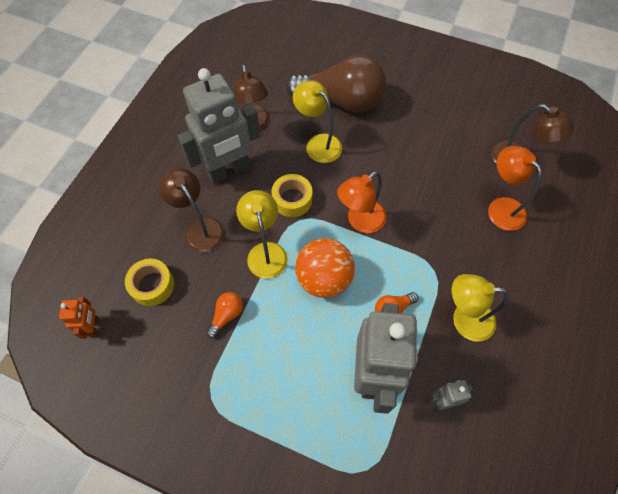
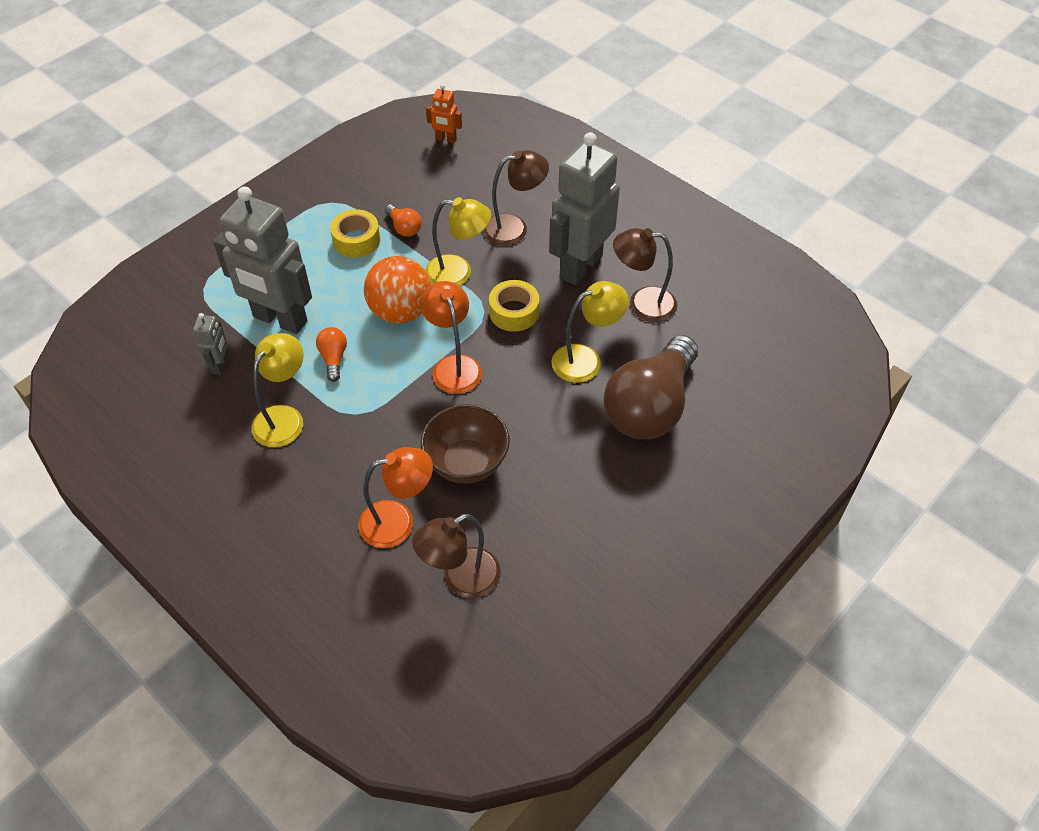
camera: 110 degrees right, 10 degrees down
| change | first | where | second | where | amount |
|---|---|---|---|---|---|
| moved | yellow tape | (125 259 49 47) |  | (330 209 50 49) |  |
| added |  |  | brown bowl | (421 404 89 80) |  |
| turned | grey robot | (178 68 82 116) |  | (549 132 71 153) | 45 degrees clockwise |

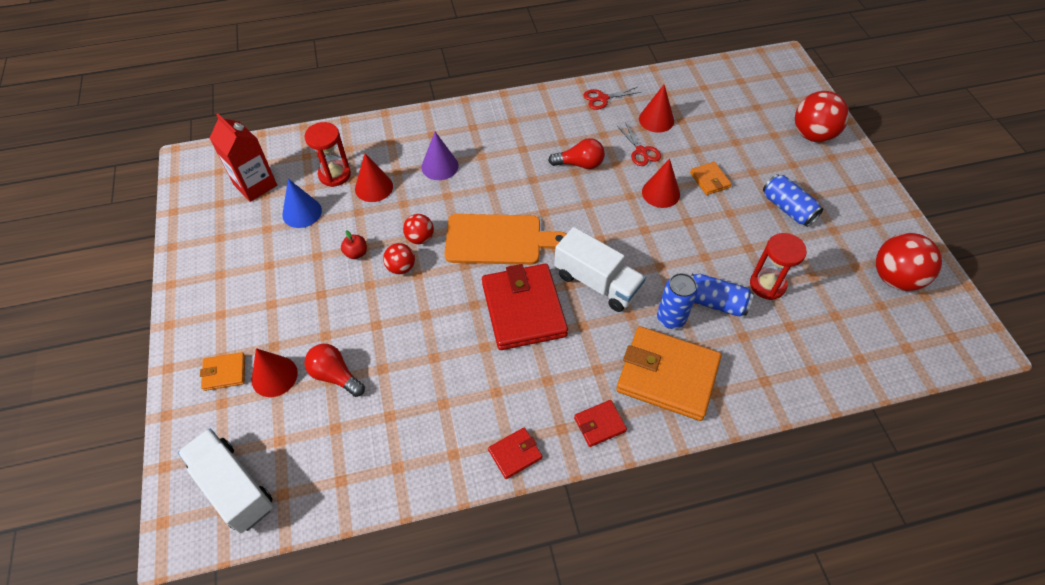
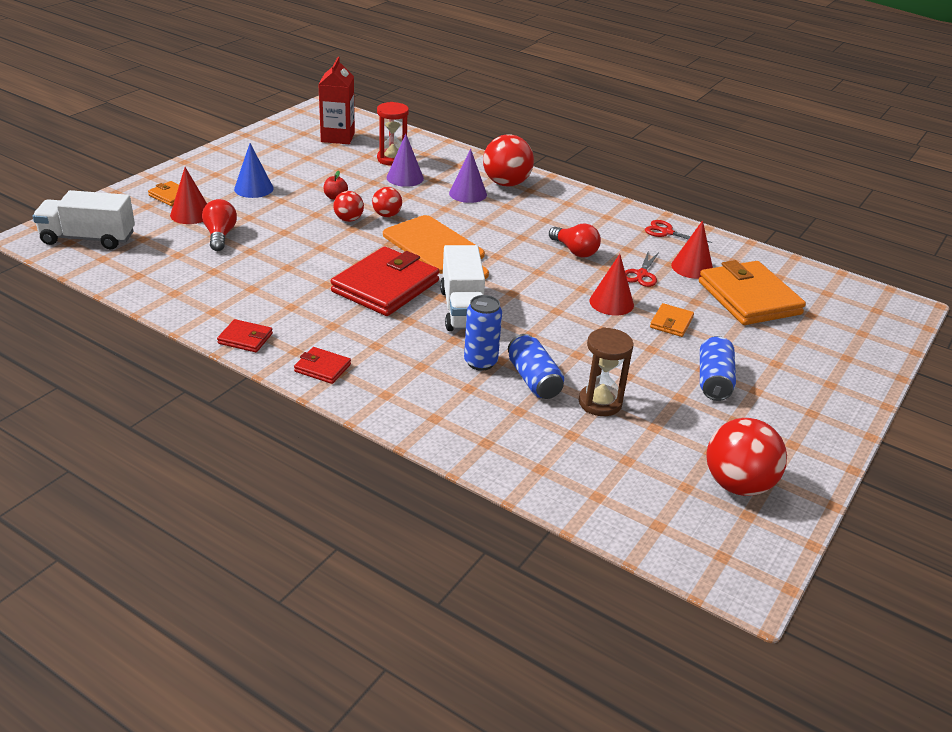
camera: 45 degrees right, 20 degrees down
| change | first | where | second | where | amount |
|---|---|---|---|---|---|
| turned | white truck | (178 428 95 106) |  | (33 190 102 59) | 90 degrees counterclockwise |
| moved | blue cone | (282 179 40 49) |  | (234 143 40 55) |  |
| recoloured | red cone | (355 153 38 49) | purple cone | (386 134 38 53) |  |
| moved | red ball | (795 91 54 51) |  | (483 134 51 52) |  |
| recoloured | red hourglass | (750 233 57 67) | brown hourglass | (579 327 55 89) |  |
| moved | orange wallet | (616 326 106 95) |  | (699 260 107 65) |  |

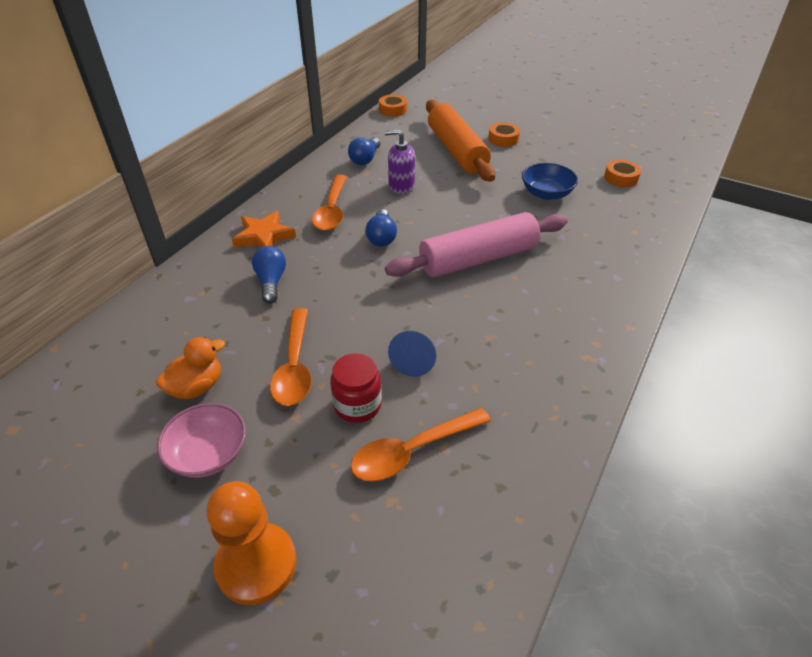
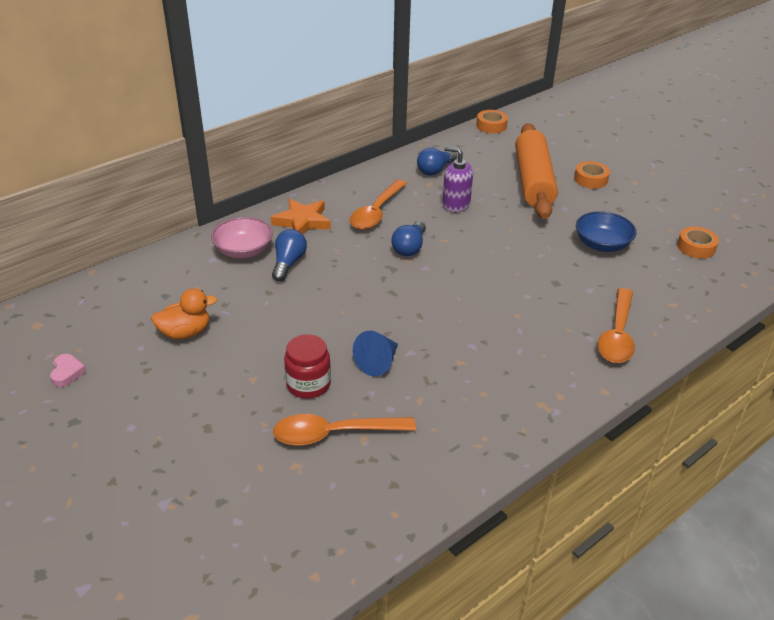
camera: 20 degrees right, 5 degrees down
| change | first | where | second | where | amount |
|---|---|---|---|---|---|
| added |  |  | pink heart | (50 354 37 33) |  |
| moved | pink bowl | (157 403 89 75) |  | (211 217 62 42) |  |
| moved | orange spoon | (270 308 42 98) |  | (598 288 37 75) |  |
| removed | orange pawn | (207 481 90 124) |  |  |  |
| removed | pink rolling pin | (385 212 183 65) |  |  |  |

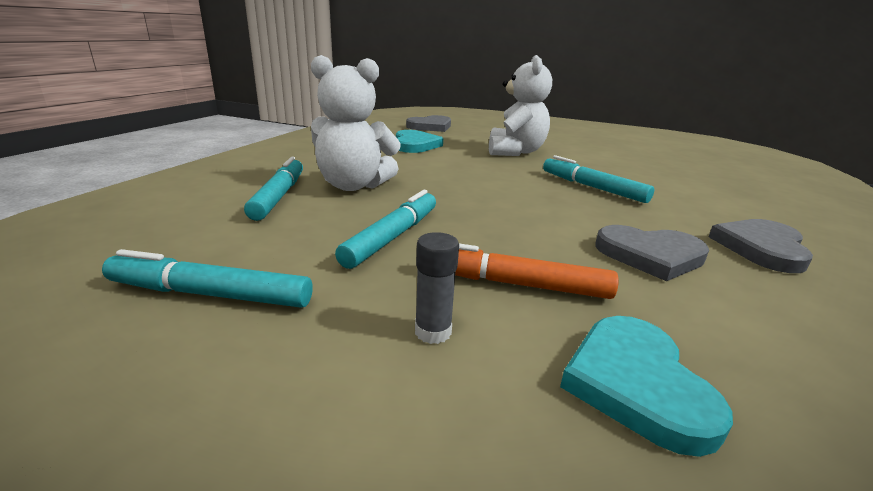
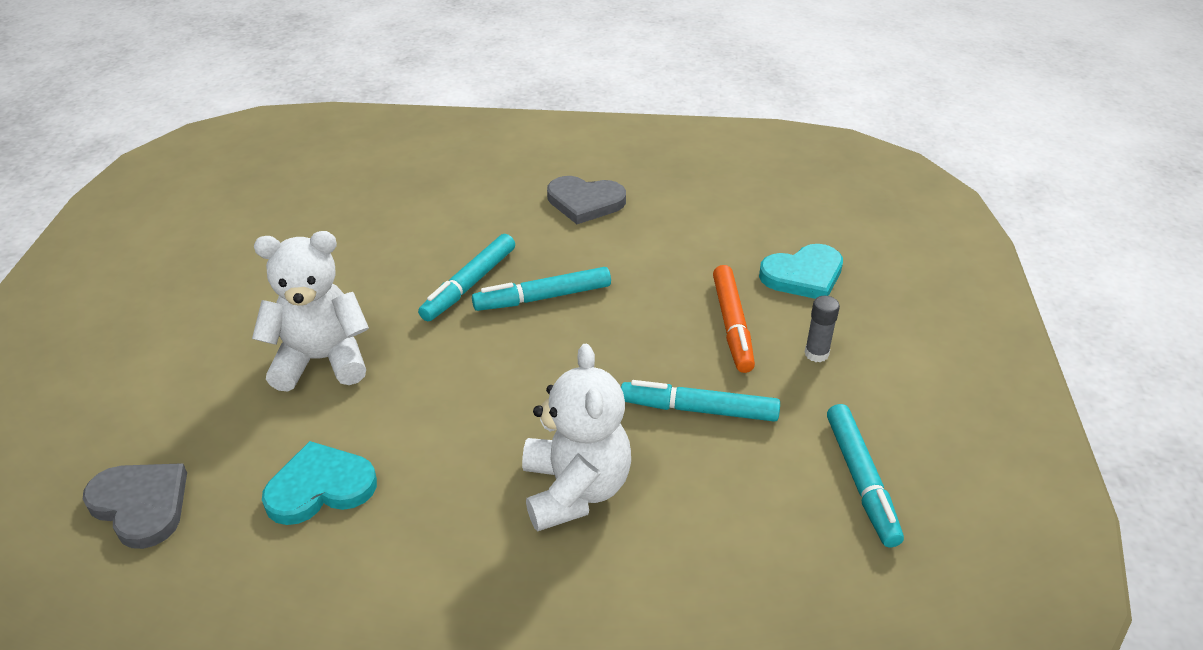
camera: 105 degrees left, 15 degrees up
| change | first | where | second | where | amount |
|---|---|---|---|---|---|
| moved | turquoise marker | (244 157 59 64) |  | (472 267 139 44) |  |
| removed | grey heart | (595 225 114 56) |  |  |  |

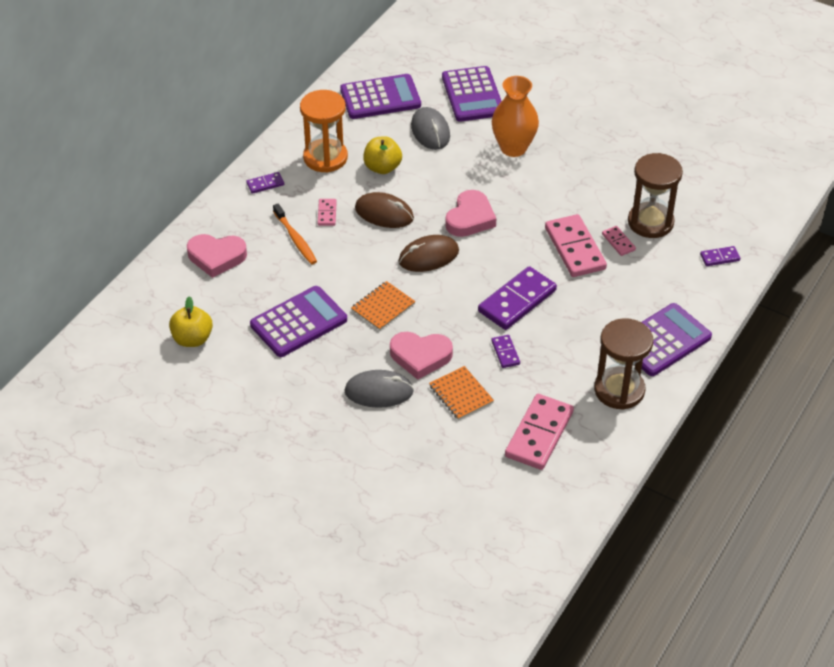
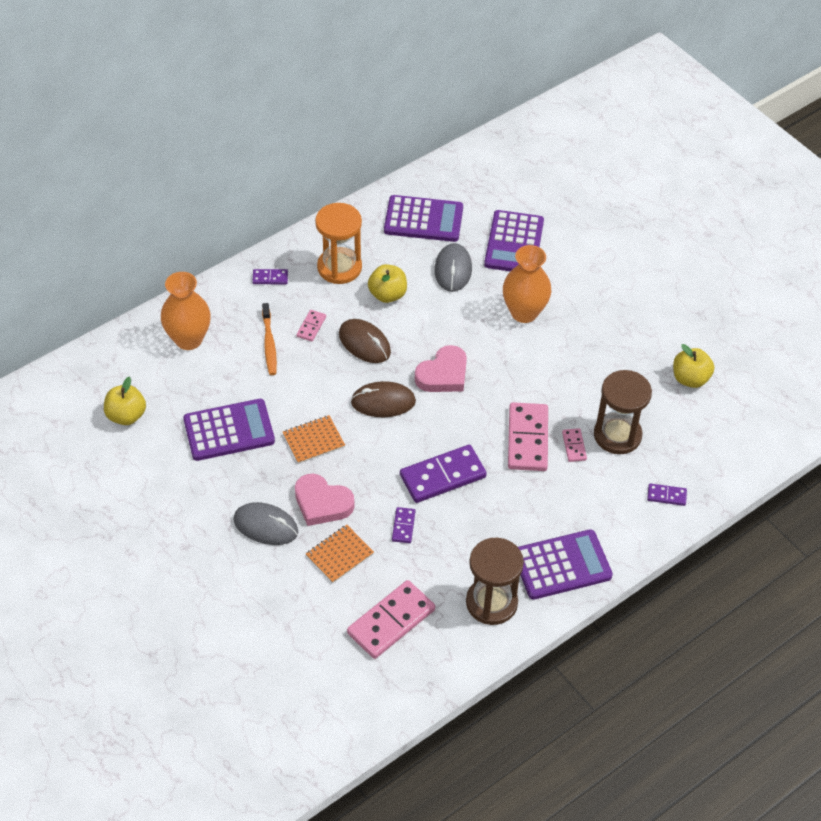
camera: 20 degrees right, 5 degrees up
| change | first | where | second | where | amount |
|---|---|---|---|---|---|
| replaced | pink heart | (187 234 60 44) | orange vase | (161 272 50 78) |  |
| turned | orange notebook | (429 366 65 54) |  | (306 525 68 58) | 60 degrees clockwise |
| added |  |  | yellow apple | (673 344 41 44) |  |

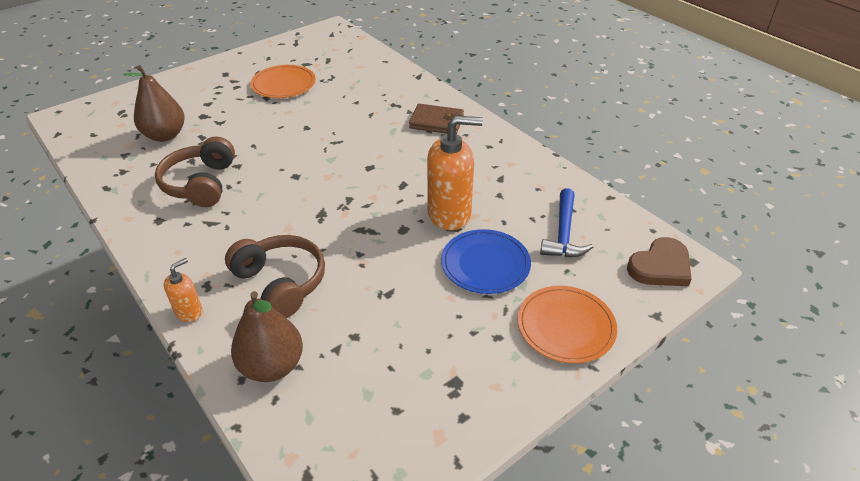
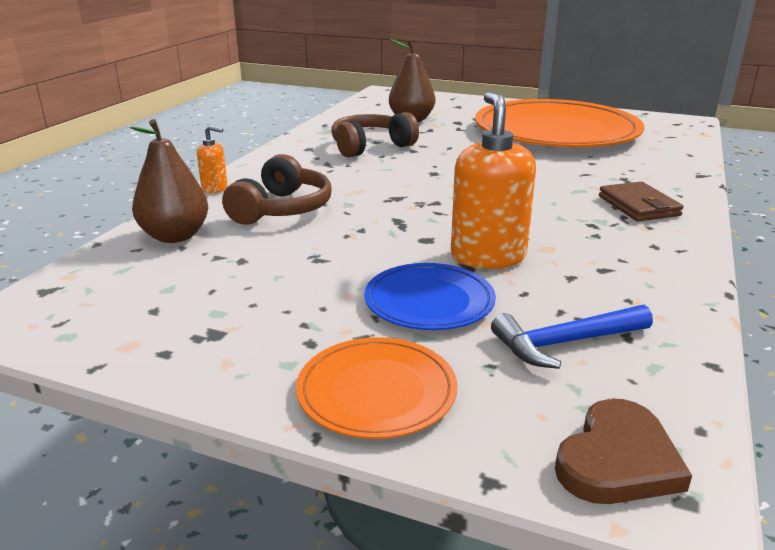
camera: 60 degrees right, 15 degrees down
| change | first | where | second | where | amount |
|---|---|---|---|---|---|
| turned | orange soap dispenser | (427 116 56 114) |  | (451 92 85 177) | 150 degrees counterclockwise |
| resized | orange plate | (250 65 66 33) |  | (475 99 170 48) | x2.19 |
| turned | brown heart | (627 237 64 50) |  | (555 398 137 106) | 75 degrees counterclockwise |

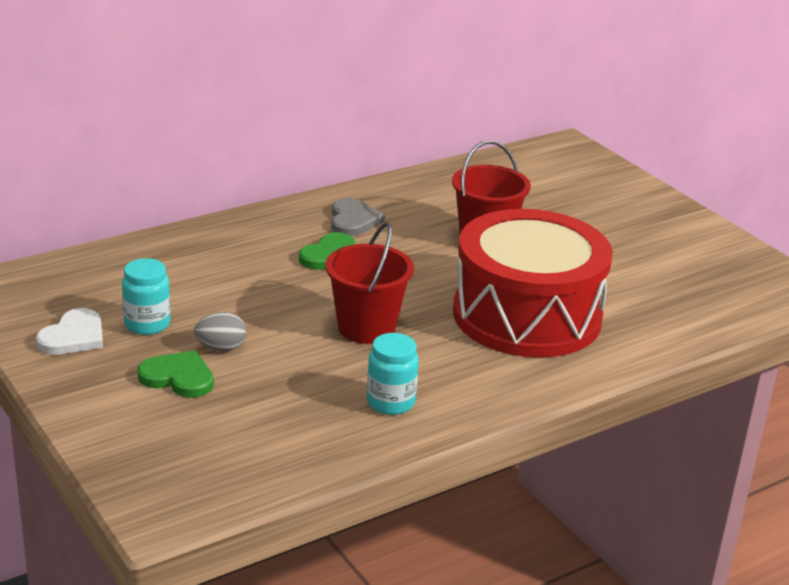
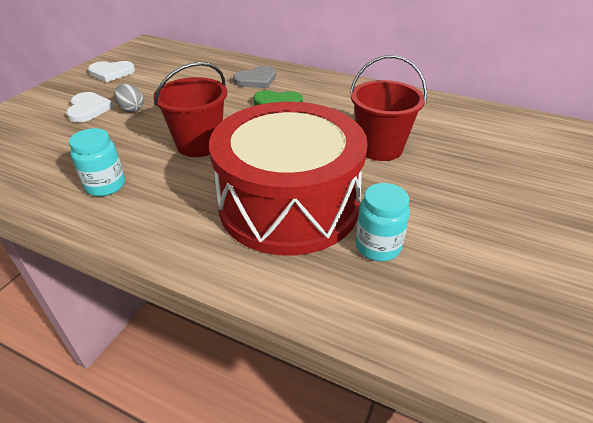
camera: 60 degrees right, 10 degrees up
| change | first | where | second | where | amount |
|---|---|---|---|---|---|
| recoloured | green heart | (138 350 76 48) | white heart | (66 92 48 30) |  |
| moved | grey heart | (331 198 54 38) |  | (233 66 43 22) |  |
| moved | turquoise jar | (122 258 49 77) |  | (356 183 54 78) |  |

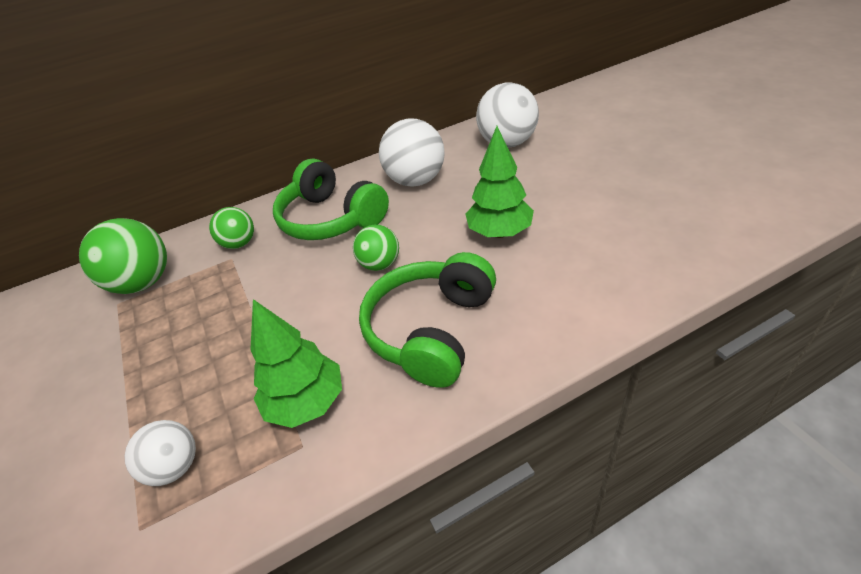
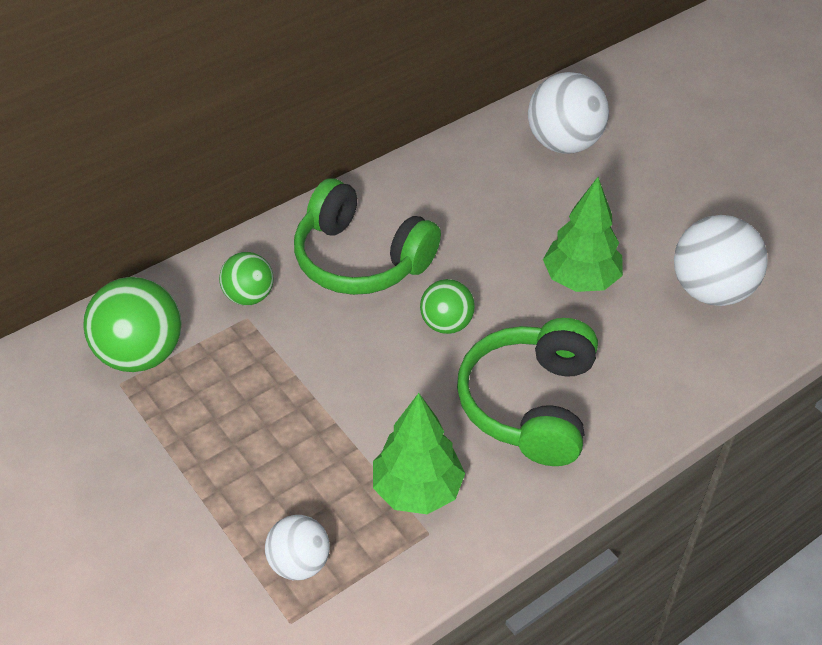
camera: 15 degrees left, 5 degrees up
| change | first | where | second | where | amount |
|---|---|---|---|---|---|
| moved | white ball | (379 118 66 69) |  | (674 215 94 91) |  |

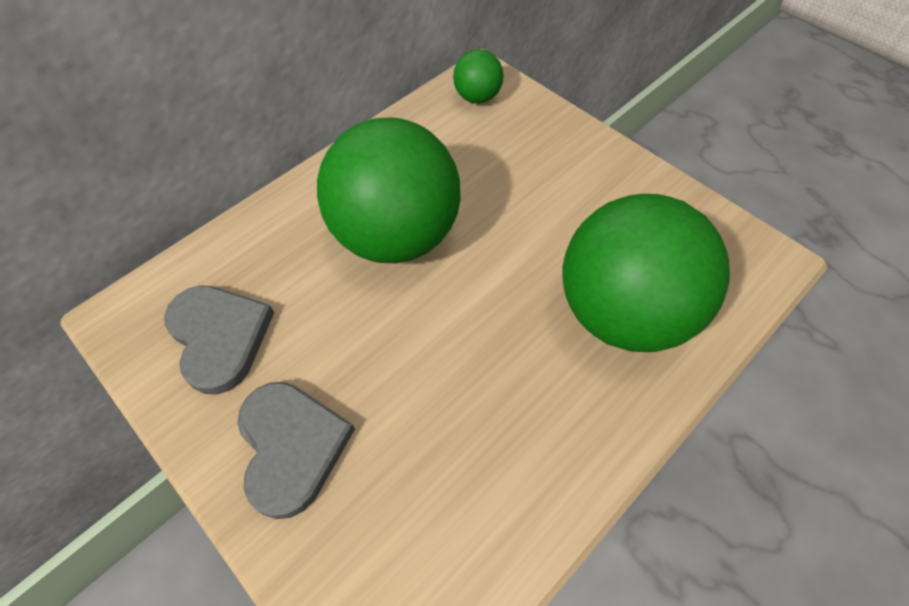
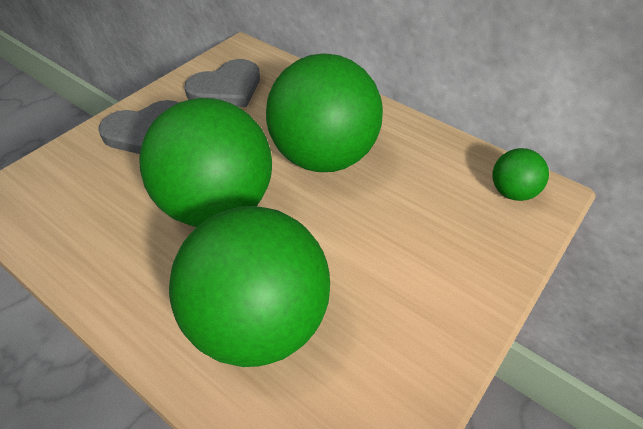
camera: 80 degrees right, 10 degrees down
| change | first | where | second | where | amount |
|---|---|---|---|---|---|
| added |  |  | green ball | (139 98 133 129) |  |

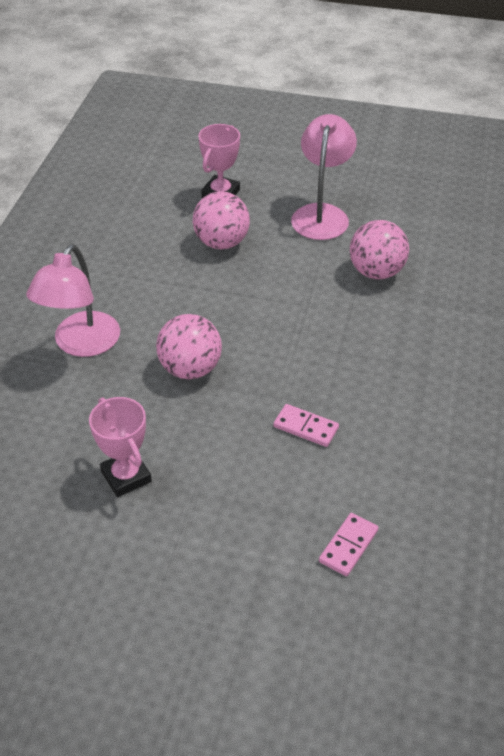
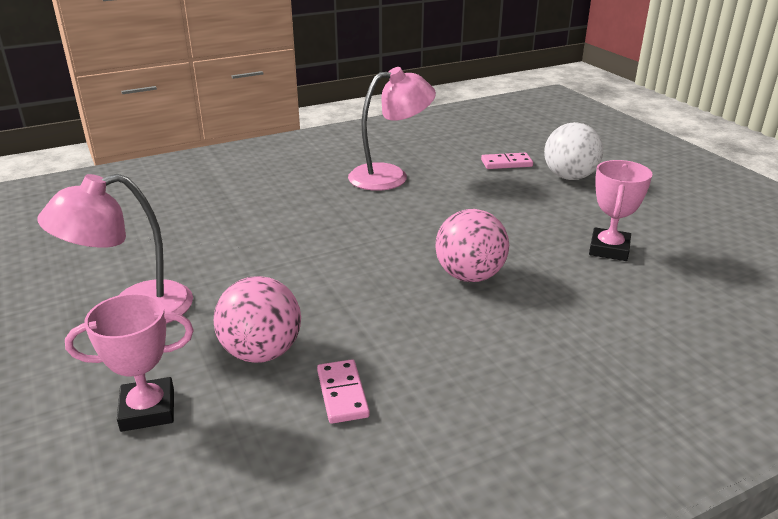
camera: 130 degrees left, 15 degrees down
| change | first | where | second | where | amount |
|---|---|---|---|---|---|
| moved | pink domino | (273 404 66 43) |  | (317 359 53 65) |  |
| moved | pink lamp | (26 244 94 113) |  | (348 67 88 124) |  |
| added |  |  | white ball | (544 122 59 58) |  |
| removed | pink ball | (350 220 59 59) |  |  |  |

